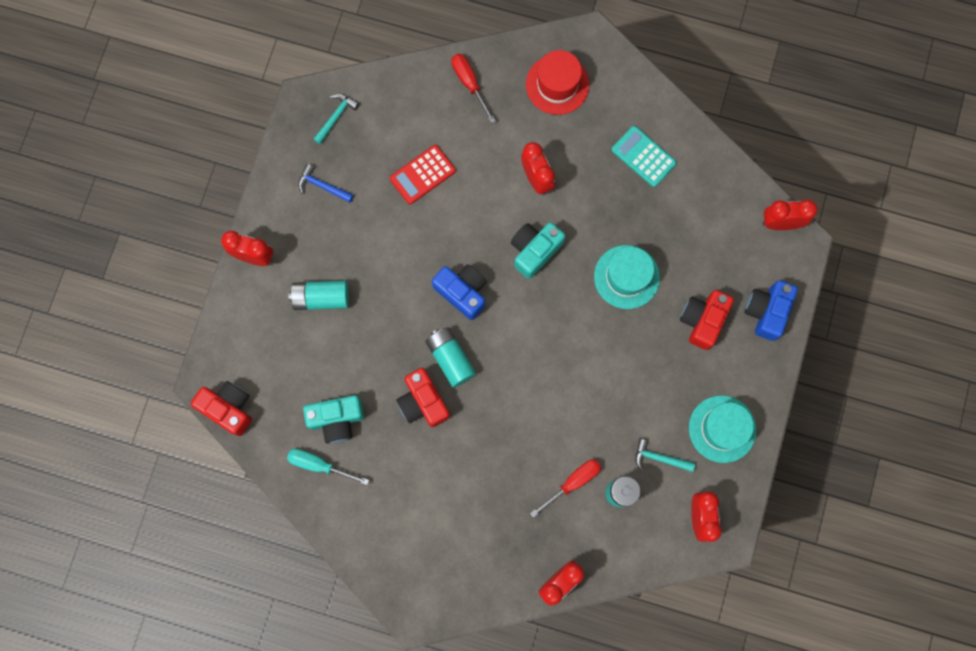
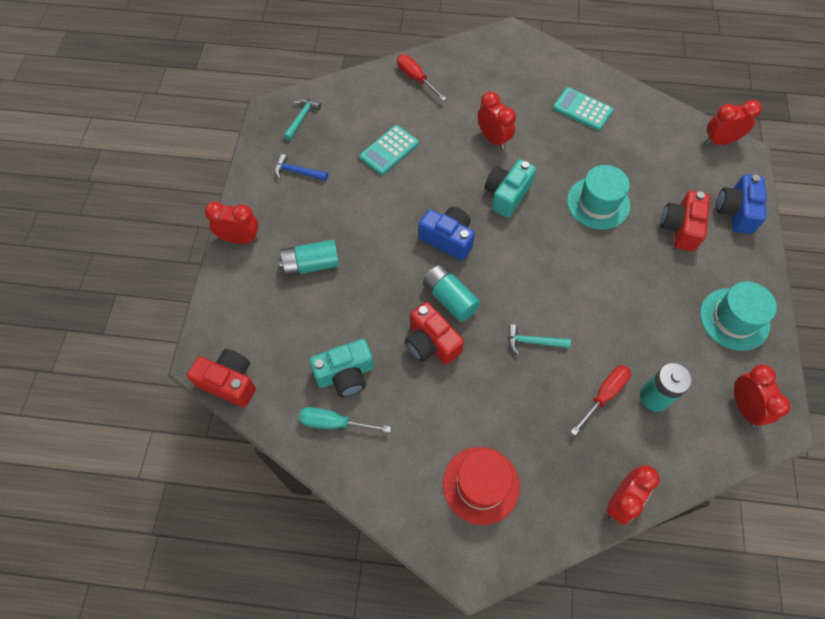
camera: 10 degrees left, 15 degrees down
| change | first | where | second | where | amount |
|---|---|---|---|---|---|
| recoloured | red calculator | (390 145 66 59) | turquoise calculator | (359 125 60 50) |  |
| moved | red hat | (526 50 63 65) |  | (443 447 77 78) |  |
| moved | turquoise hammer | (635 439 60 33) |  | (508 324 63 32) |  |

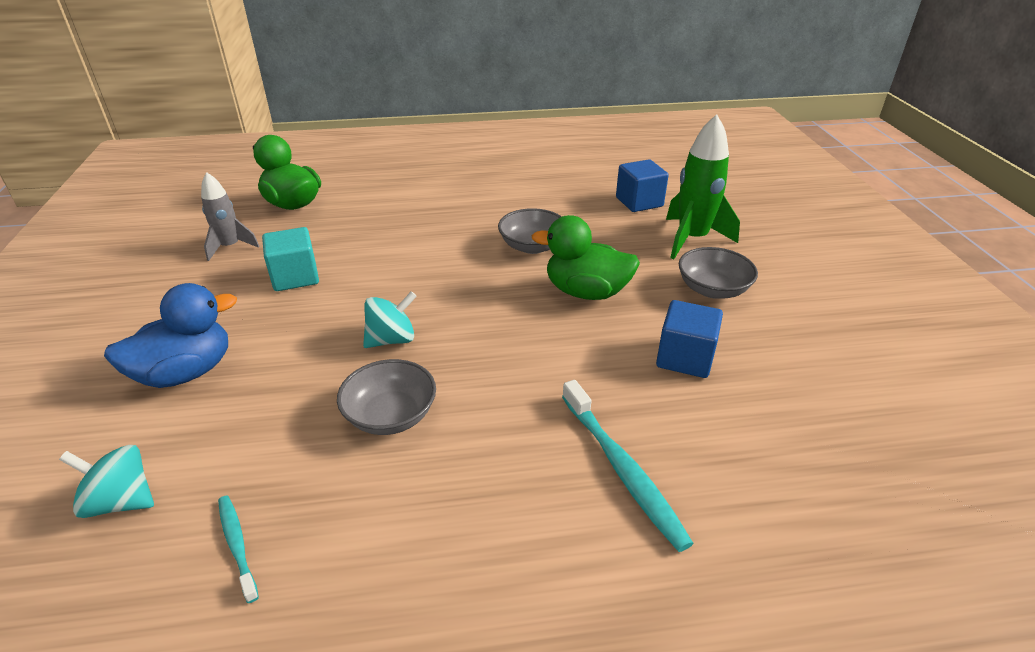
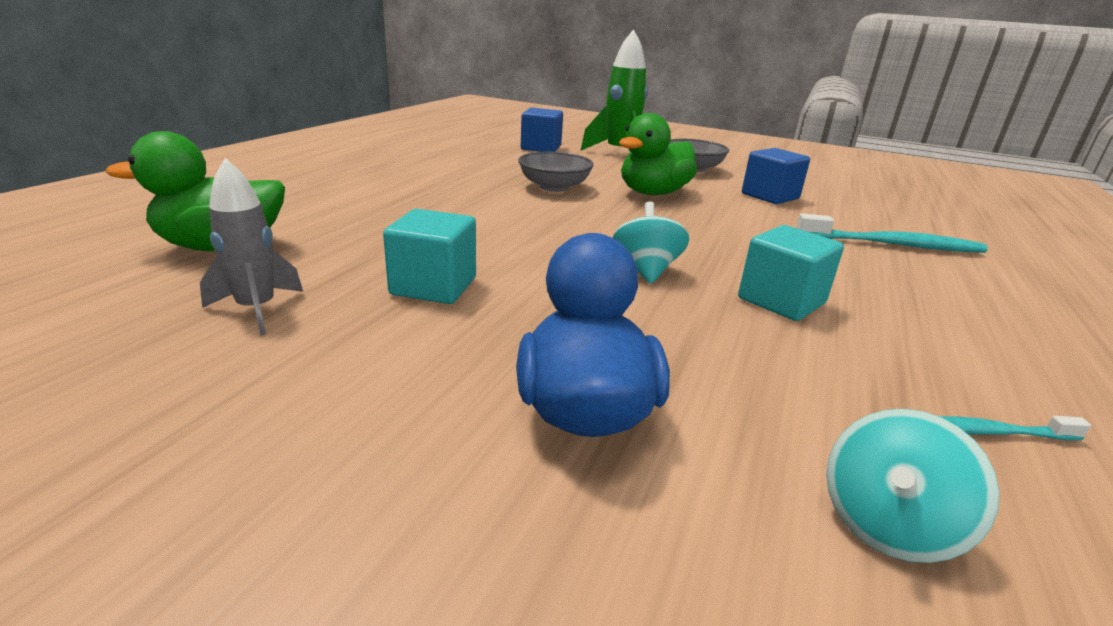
camera: 60 degrees left, 10 degrees down
| change | first | where | second | where | amount |
|---|---|---|---|---|---|
| replaced | grey bowl | (337 359 99 76) | turquoise cube | (738 225 106 96) |  |

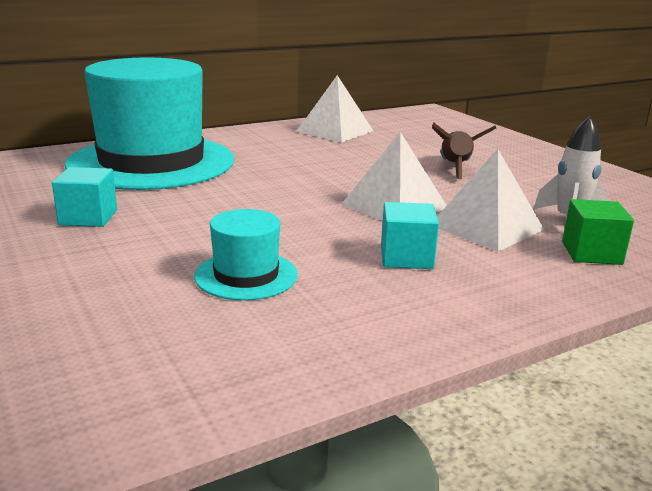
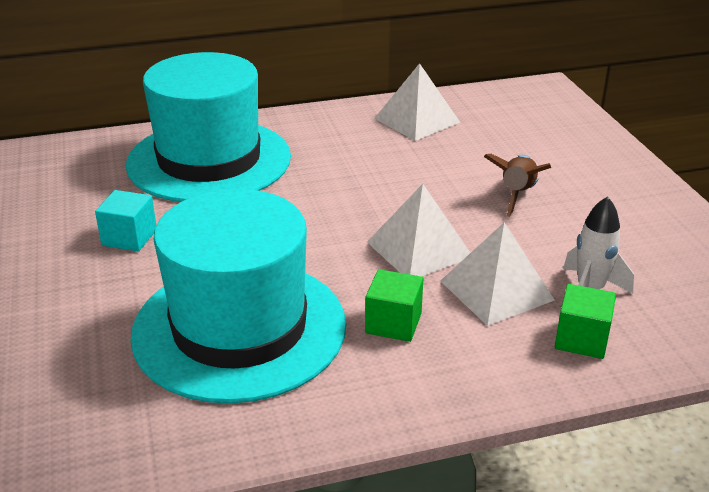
camera: 15 degrees right, 10 degrees up
| change | first | where | second | where | amount |
|---|---|---|---|---|---|
| resized | turquoise hat | (194 209 104 91) |  | (130 189 216 215) | x2.34 |
| recoloured | turquoise cube | (381 202 58 67) | green cube | (365 269 58 73) |  |

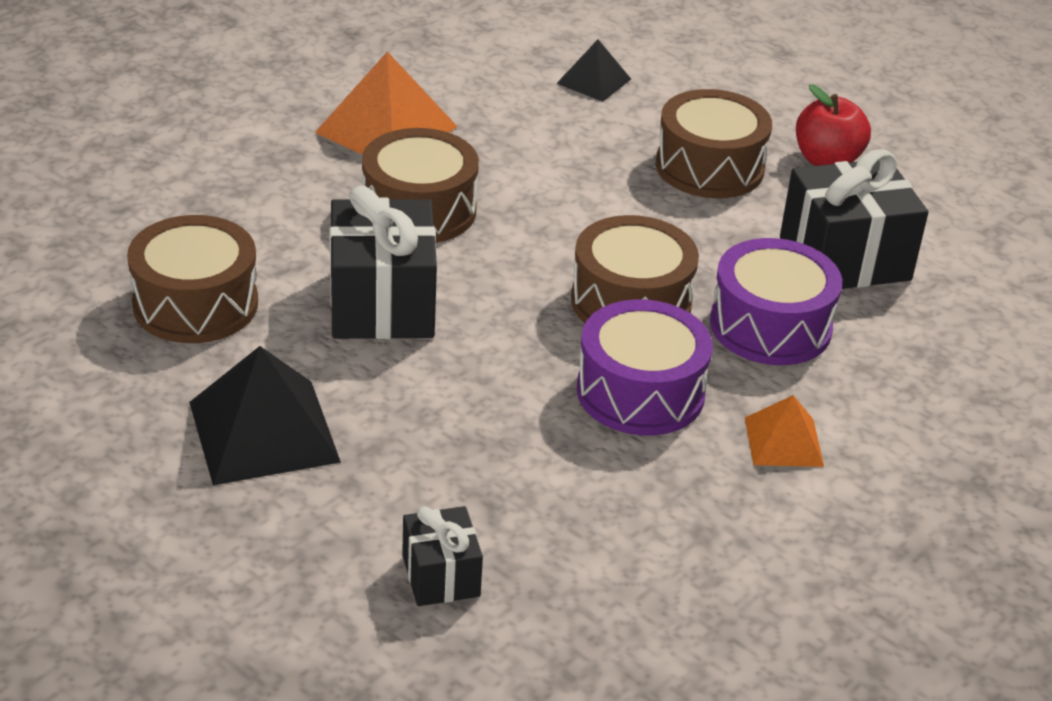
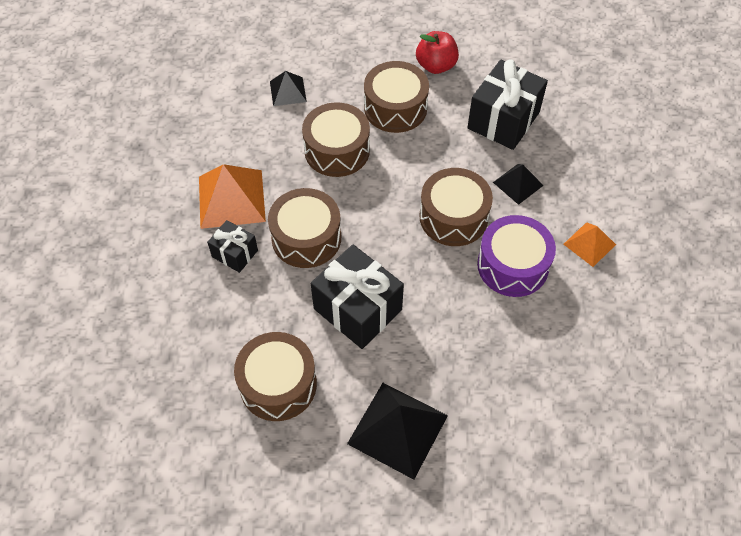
camera: 40 degrees left, 20 degrees up
| change | first | where | second | where | amount |
|---|---|---|---|---|---|
| moved | black gift | (402 506 81 100) |  | (207 220 51 53) |  |
| added |  |  | brown drum | (302 102 68 75) |  |
| replaced | purple drum | (710 238 132 127) | black pyramid | (493 164 51 41) |  |

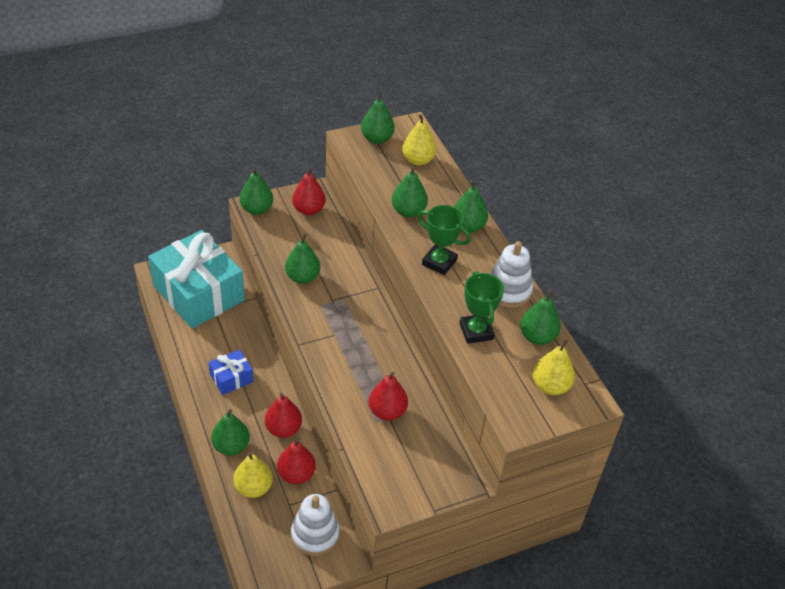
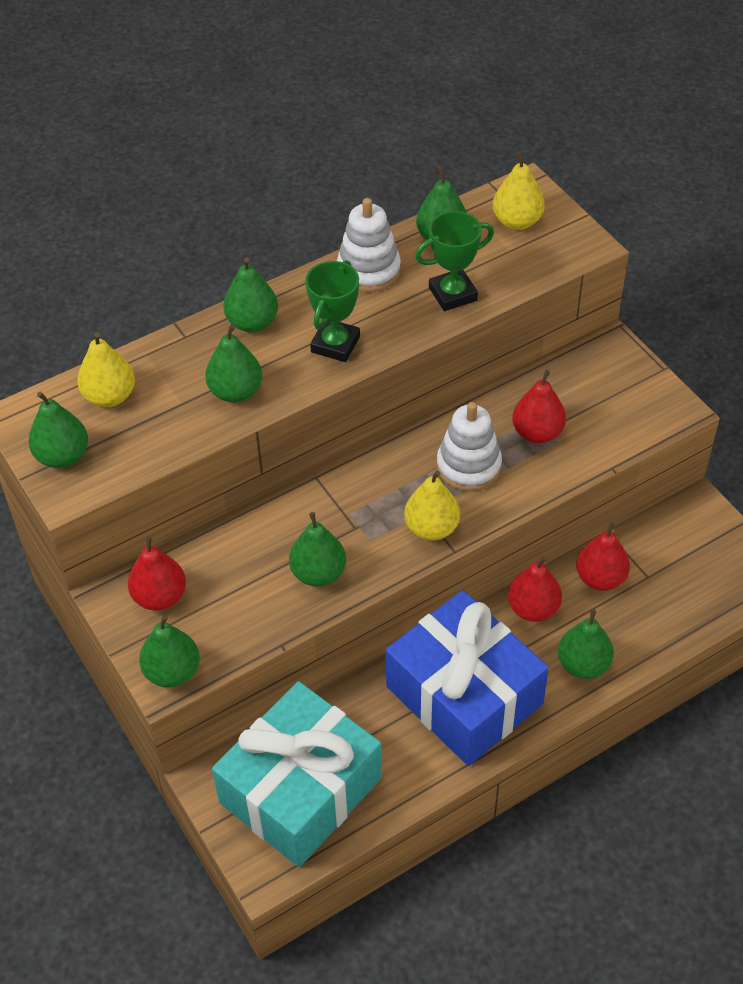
camera: 95 degrees left, 5 degrees up
| change | first | where | second | where | amount |
|---|---|---|---|---|---|
| resized | blue gift | (209 349 44 46) |  | (386 590 163 176) | x2.27 |
| moved | yellow pear | (233 452 40 46) |  | (404 470 56 71) |  |
| moved | white stacking toy | (291 494 49 62) |  | (437 402 65 89) |  |

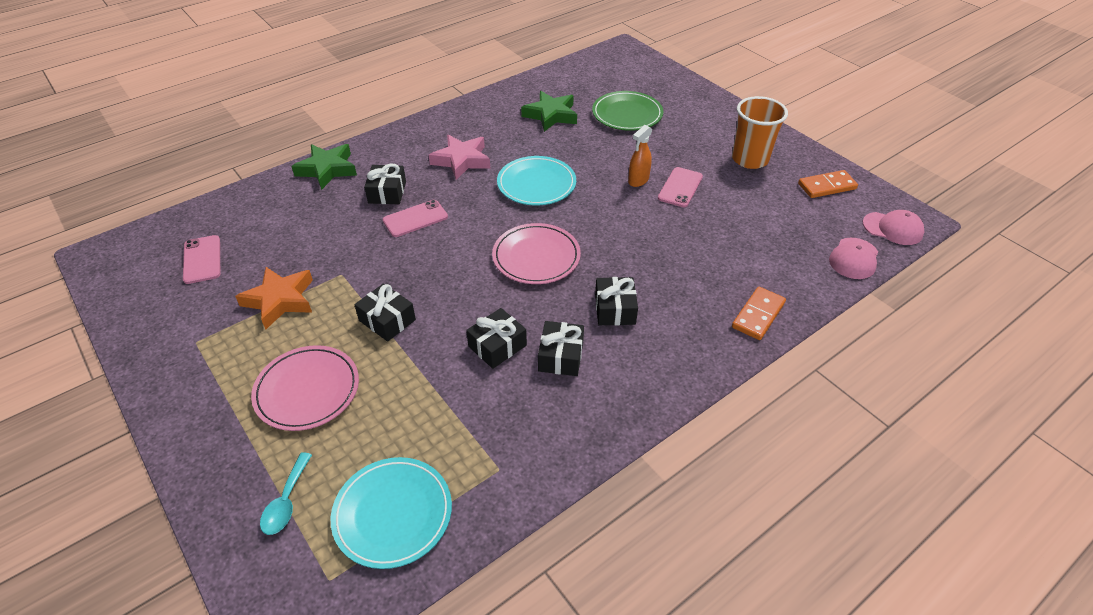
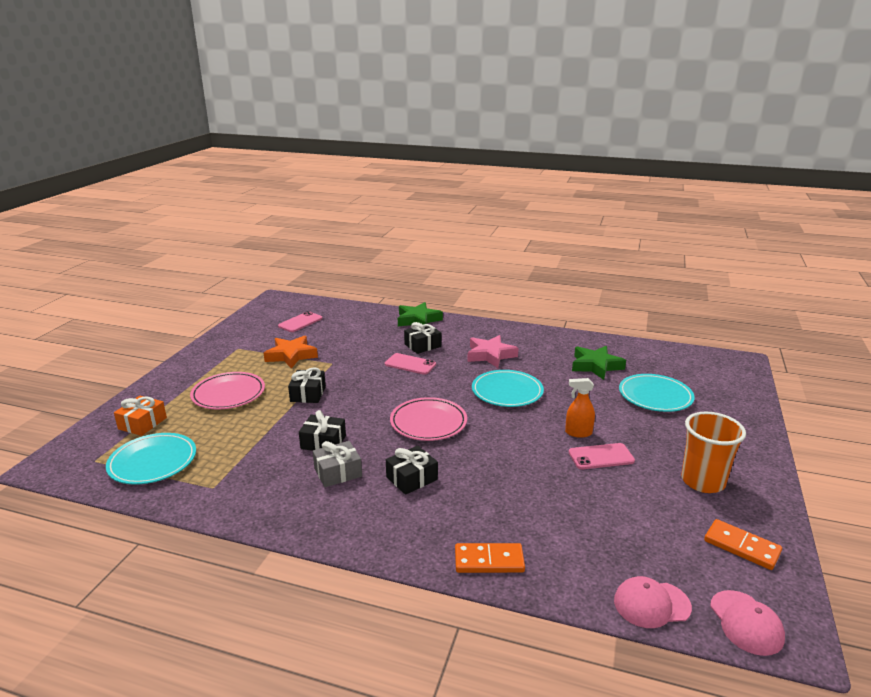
camera: 55 degrees right, 20 degrees down
| change | first | where | second | where | amount |
|---|---|---|---|---|---|
| replaced | turquoise spoon | (260 452 52 83) | orange gift | (114 396 53 40) |  |
| recoloured | black gift | (538 321 46 55) | grey gift | (313 441 49 46) |  |
| recoloured | green plate | (592 91 71 40) | turquoise plate | (619 374 76 38) |  |

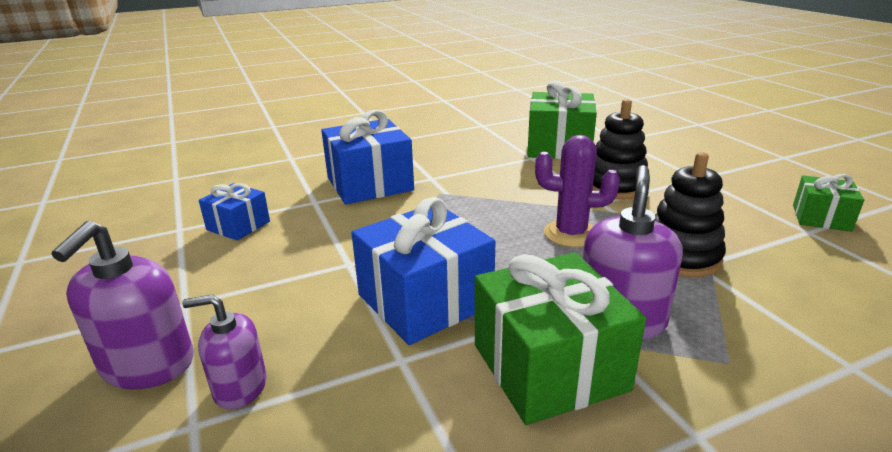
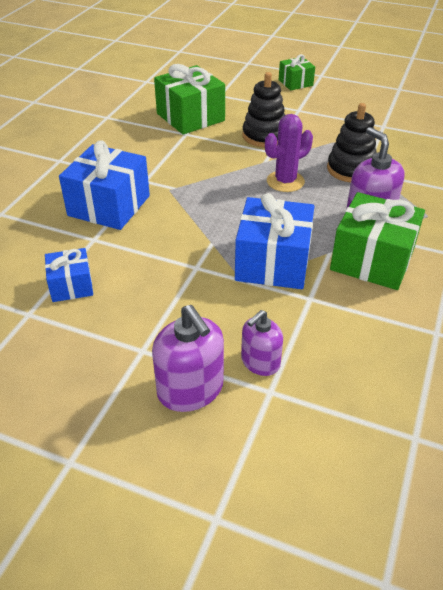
camera: 45 degrees left, 15 degrees up
| change | first | where | second | where | amount |
|---|---|---|---|---|---|
| moved | green gift | (793 174 71 58) |  | (279 54 36 36) |  |

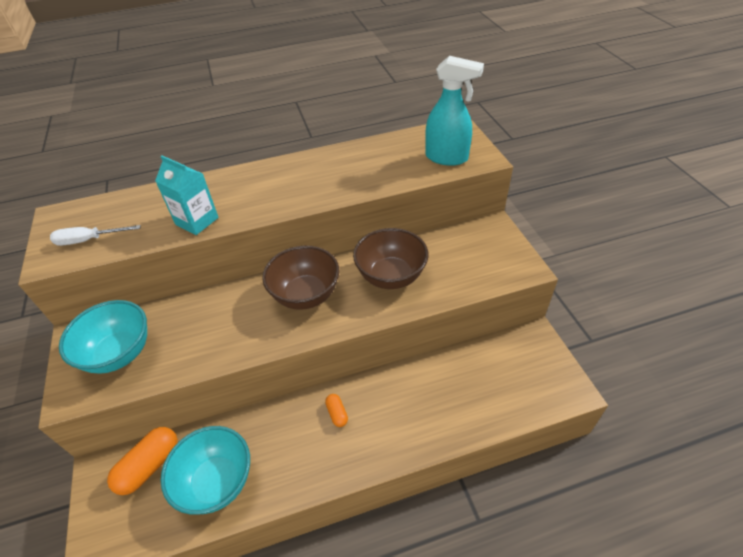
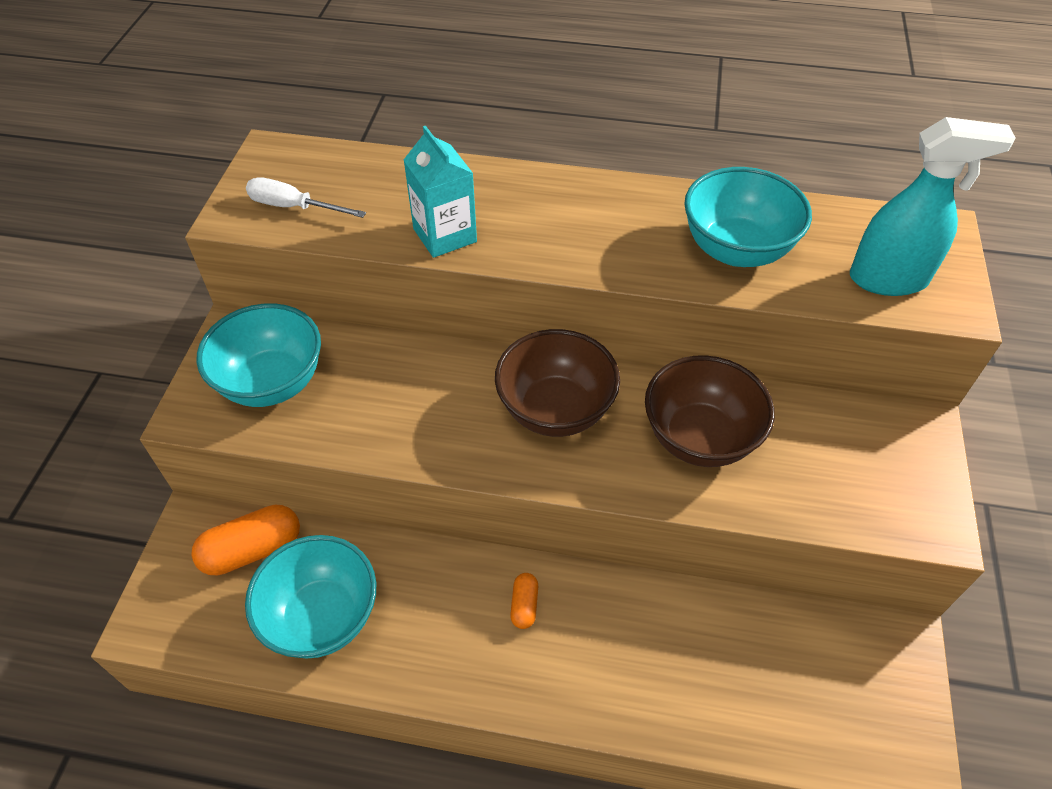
camera: 25 degrees right, 5 degrees up
| change | first | where | second | where | amount |
|---|---|---|---|---|---|
| added |  |  | turquoise bowl | (684 167 128 100) |  |
| turned | turquoise spray bottle | (425 56 59 110) |  | (850 117 166 179) | 45 degrees counterclockwise |

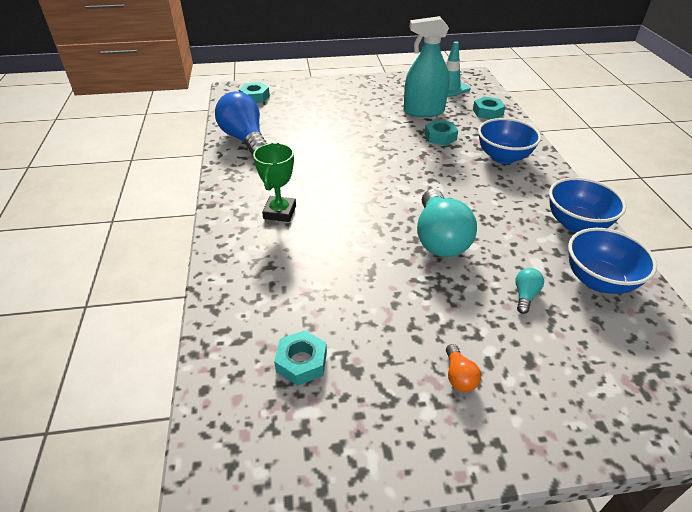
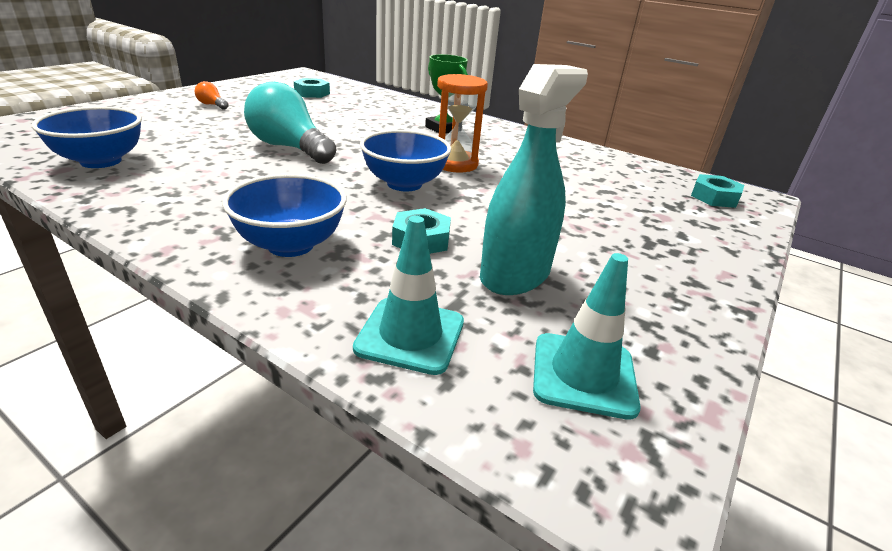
camera: 130 degrees right, 10 degrees down
| change | first | where | second | where | amount |
|---|---|---|---|---|---|
| replaced | turquoise nut | (473 96 33 23) | turquoise traffic cone | (353 216 111 159) |  |
| moved | blue bowl | (549 177 77 56) |  | (360 130 91 61) |  |
| added |  |  | orange hourglass | (437 74 51 99) |  |
| removed | blue light bulb | (215 92 52 63) |  |  |  |
| removed | turquoise light bulb | (515 268 29 46) |  |  |  |

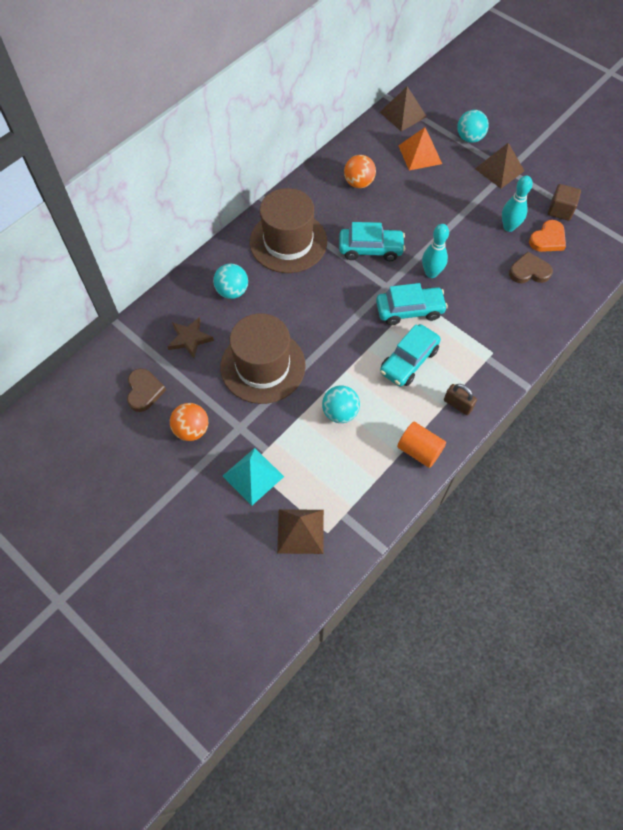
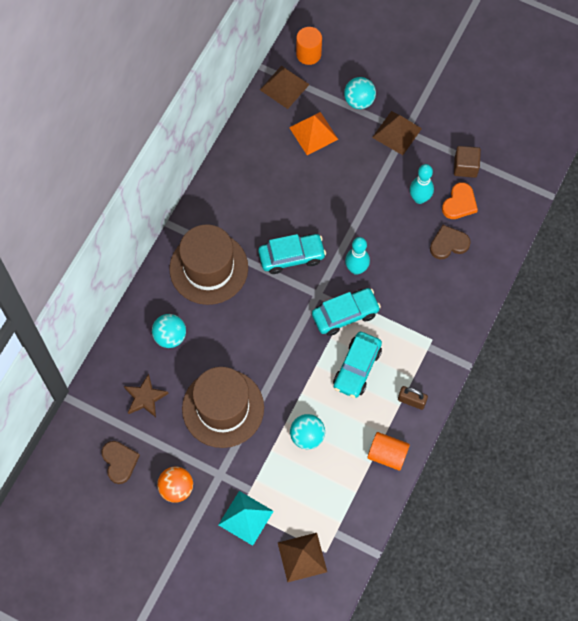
camera: 15 degrees left, 5 degrees up
| change | first | where | second | where | amount |
|---|---|---|---|---|---|
| added |  |  | orange cylinder | (296 27 26 38) |  |
| removed | orange ball | (344 155 32 33) |  |  |  |

